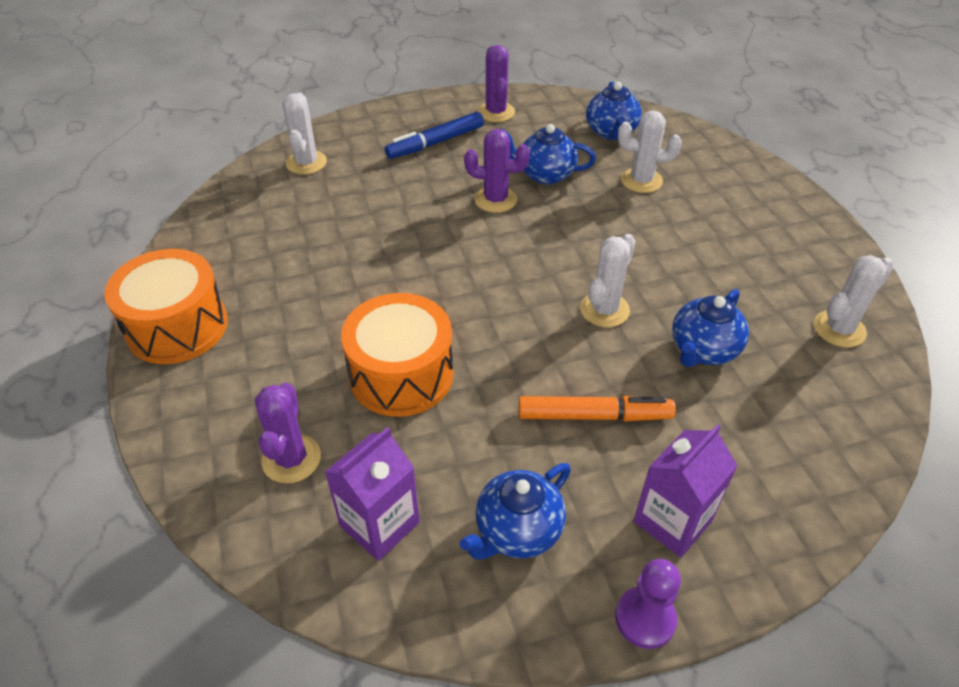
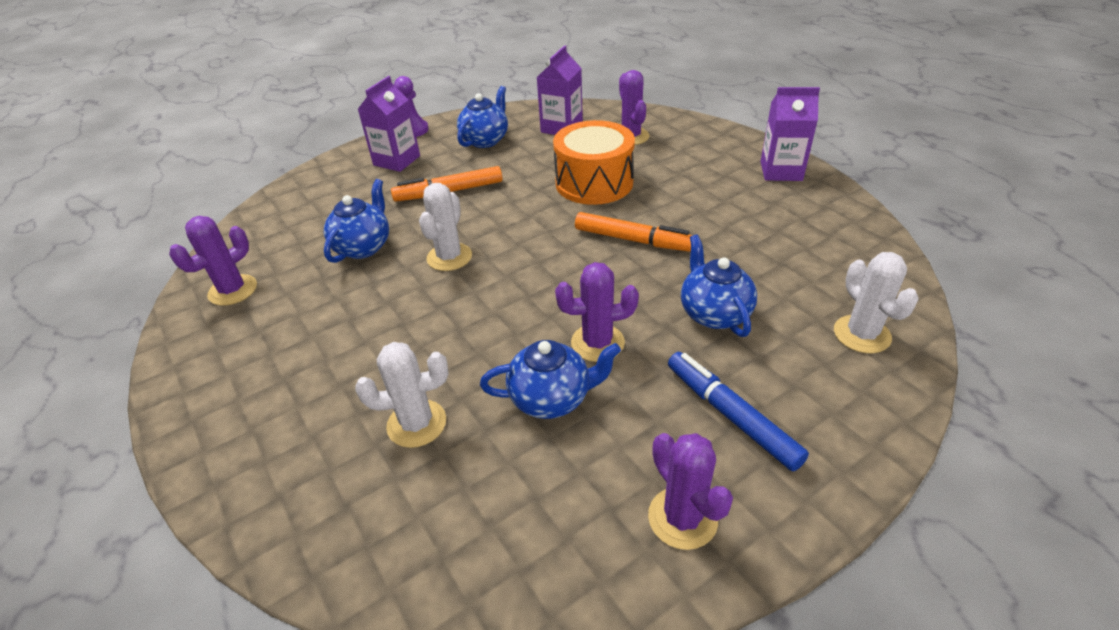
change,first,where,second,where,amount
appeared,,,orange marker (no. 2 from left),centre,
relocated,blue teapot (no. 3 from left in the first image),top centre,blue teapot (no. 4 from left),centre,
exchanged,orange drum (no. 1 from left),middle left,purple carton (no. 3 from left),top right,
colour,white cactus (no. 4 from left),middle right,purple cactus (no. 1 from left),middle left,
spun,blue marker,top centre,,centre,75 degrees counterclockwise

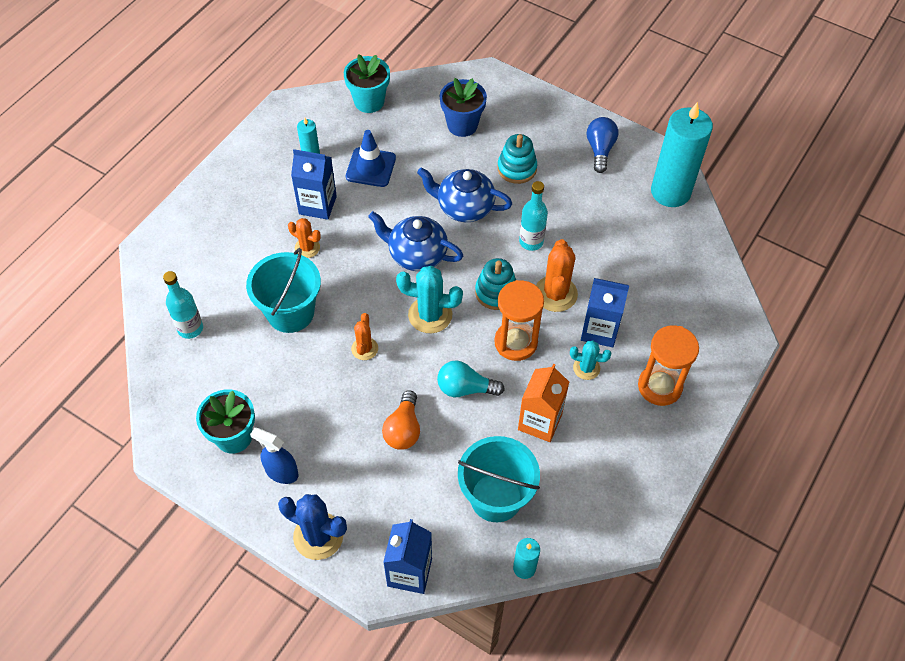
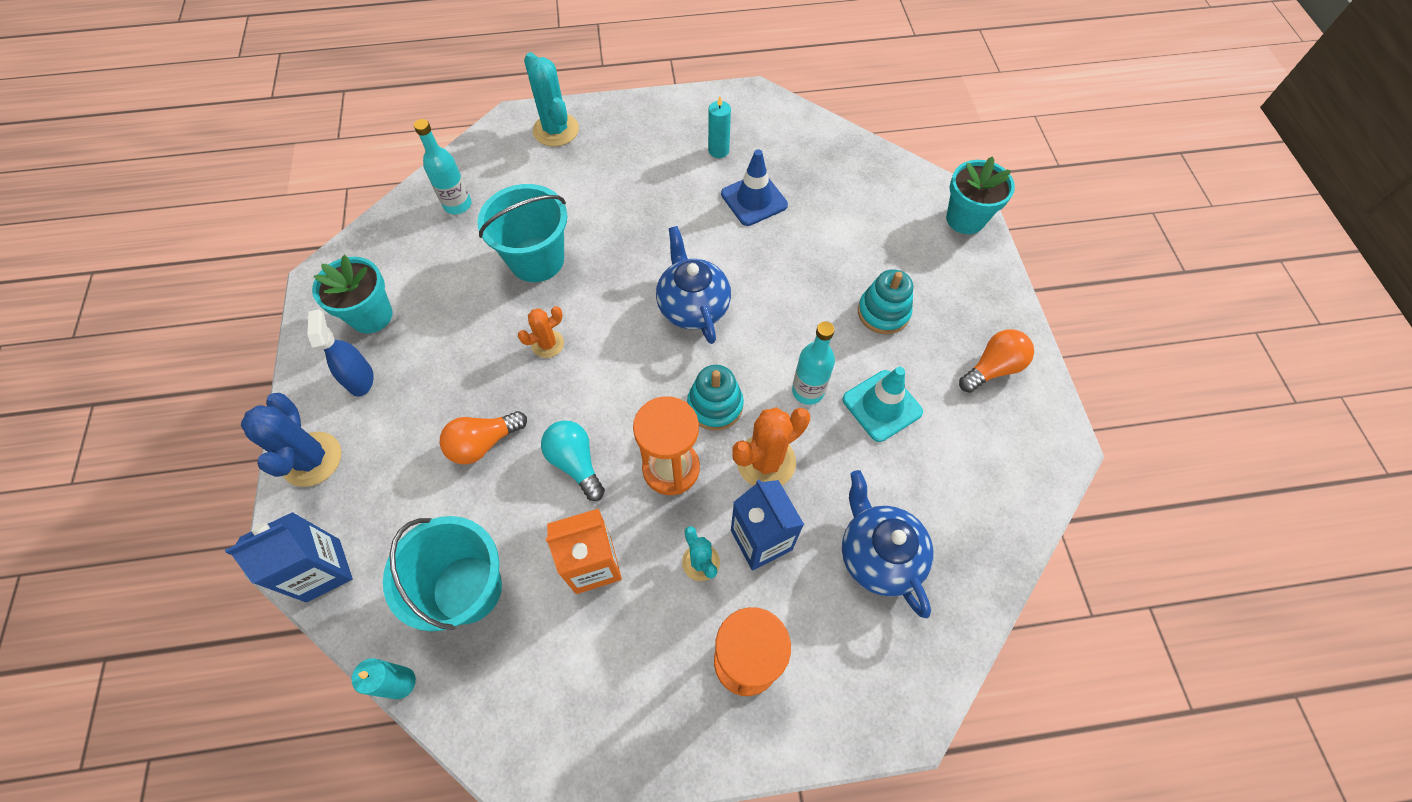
change,first,where,second,where,amount
missing,orange cactus (no. 1 from left),centre,,,
missing,blue carton (no. 1 from left),top centre,,,
missing,blue flower pot,top centre,,,
missing,turquoise candle (no. 3 from left),top right,,,
appeared,,,turquoise traffic cone,centre,
relocated,turquoise flower pot (no. 2 from left),top centre,,top right,
relocated,turquoise cactus (no. 1 from left),centre,,top centre,
relocated,blue teapot (no. 2 from left),top centre,,bottom centre,
colour,blue light bulb,top centre,orange light bulb (no. 2 from left),middle right,

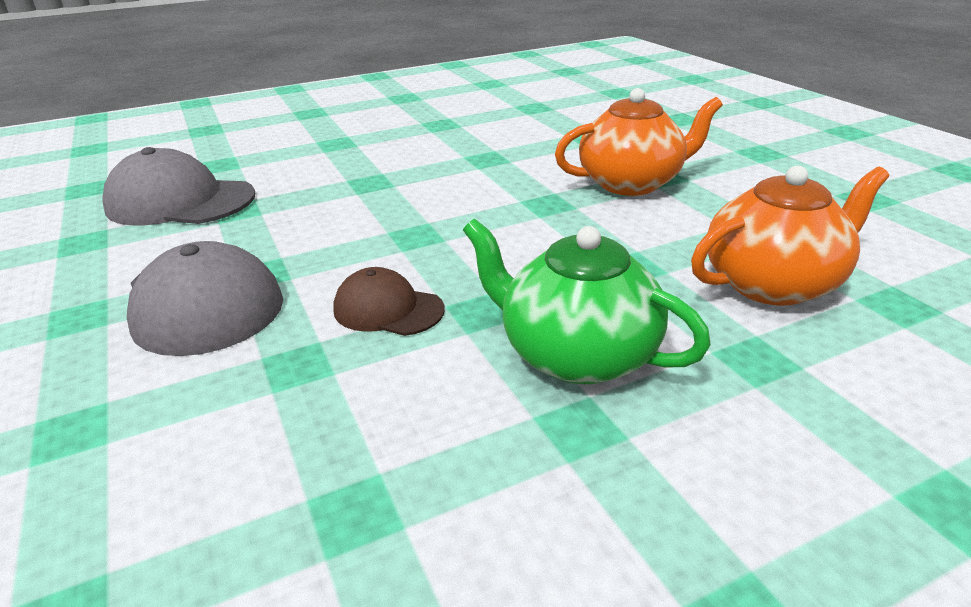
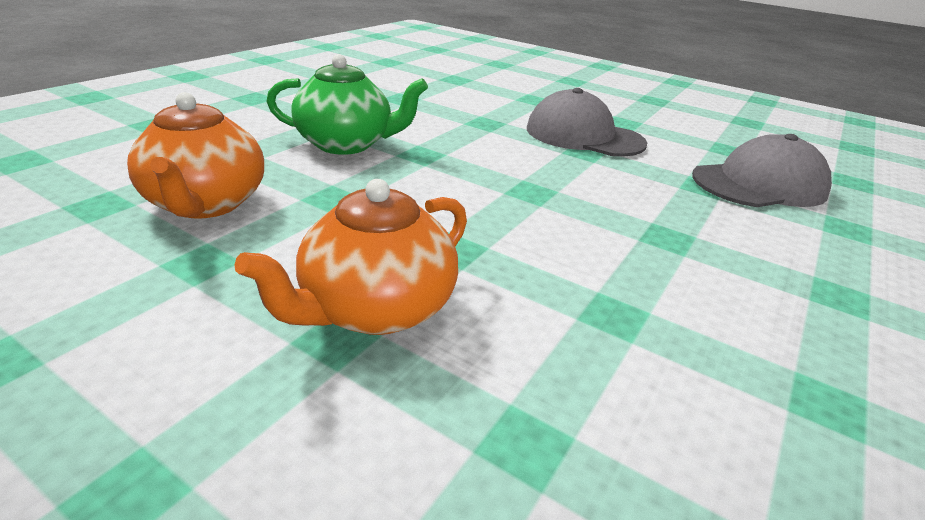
change,first,where,second,where,amount
missing,brown cap,centre,,,
spun,orange teapot (no. 2 from left in the first image),middle right,orange teapot (no. 1 from left),top left,45 degrees counterclockwise

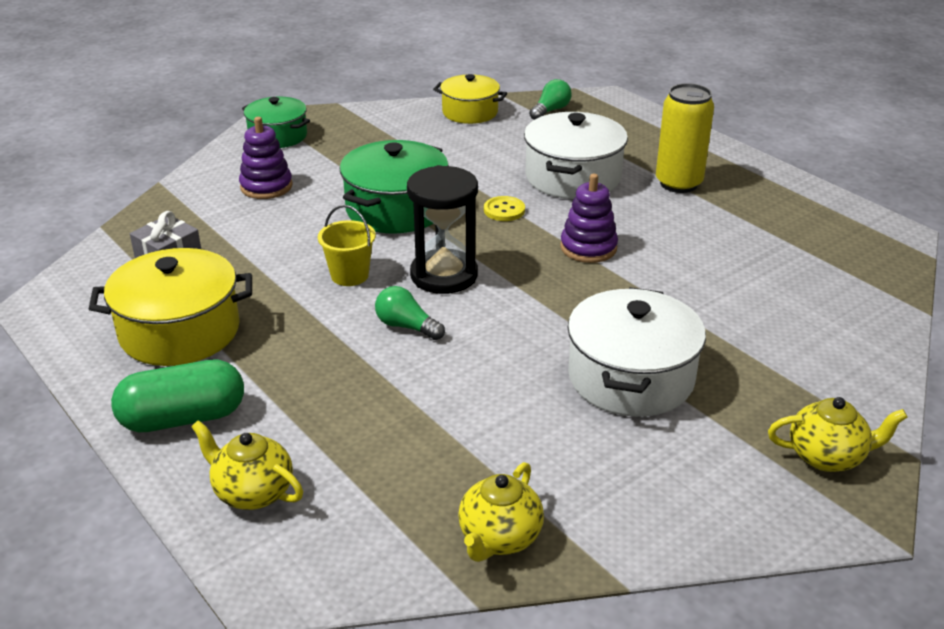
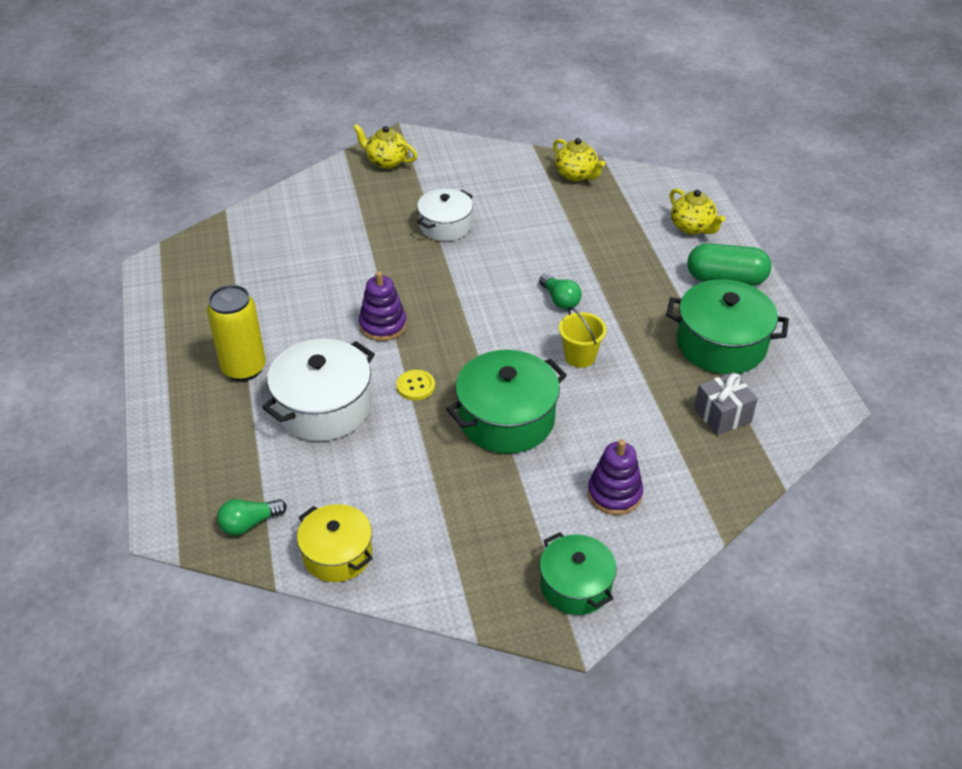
change,first,where,second,where,amount
missing,black hourglass,centre,,,
colour,yellow pot (no. 1 from left),middle left,green pot (no. 3 from left),middle right,
spun,yellow teapot (no. 2 from left),bottom centre,,top centre,90 degrees clockwise
size,white pot (no. 2 from left),middle right,,top centre,x0.65

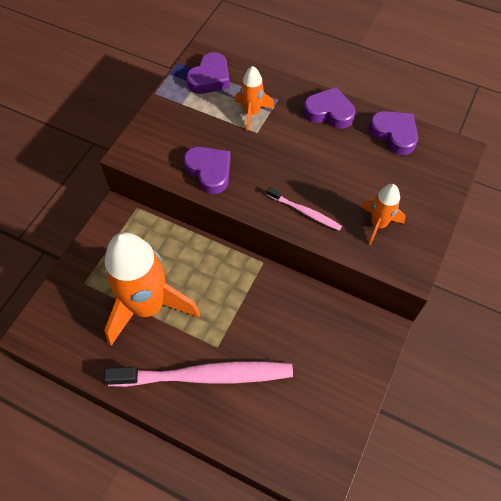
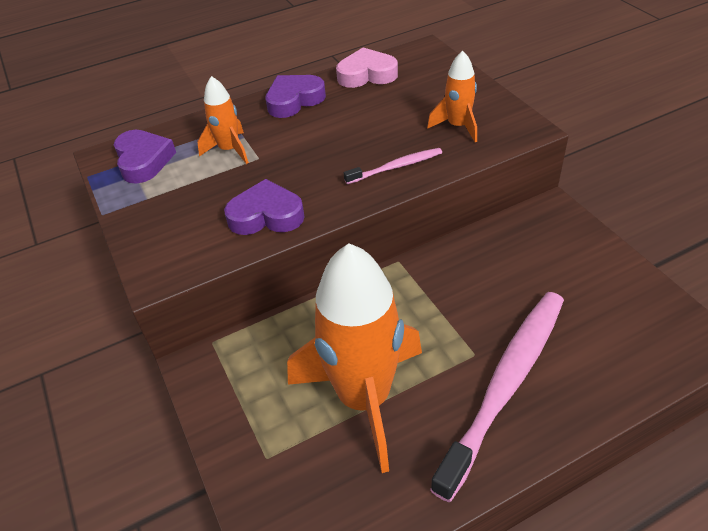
change,first,where,second,where,amount
colour,purple heart (no. 4 from left),top right,pink heart,top centre,

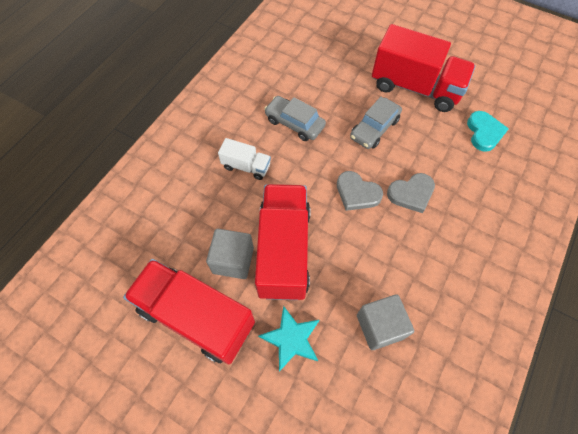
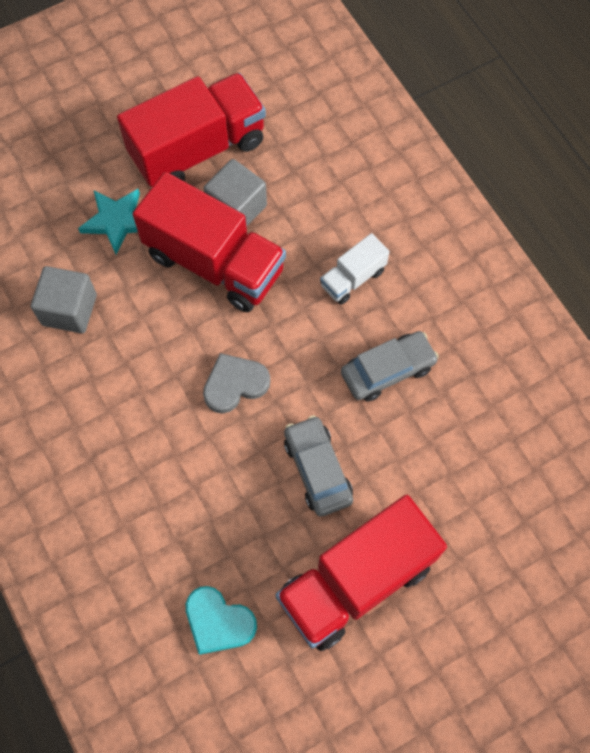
change,first,where,second,where,amount
missing,grey heart (no. 2 from left),middle right,,,

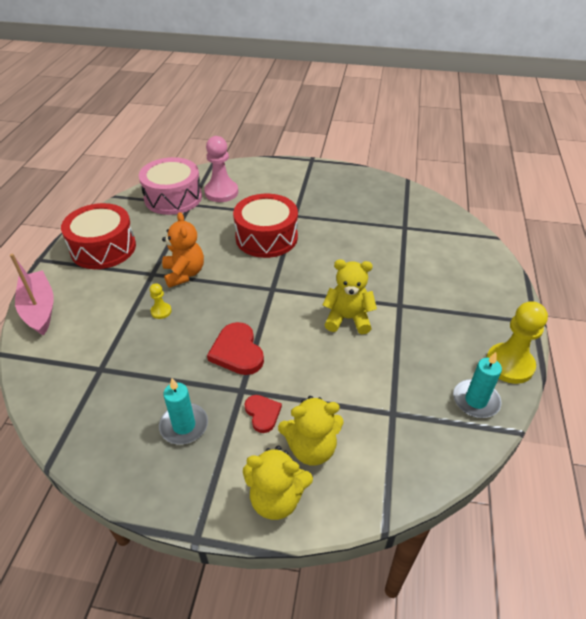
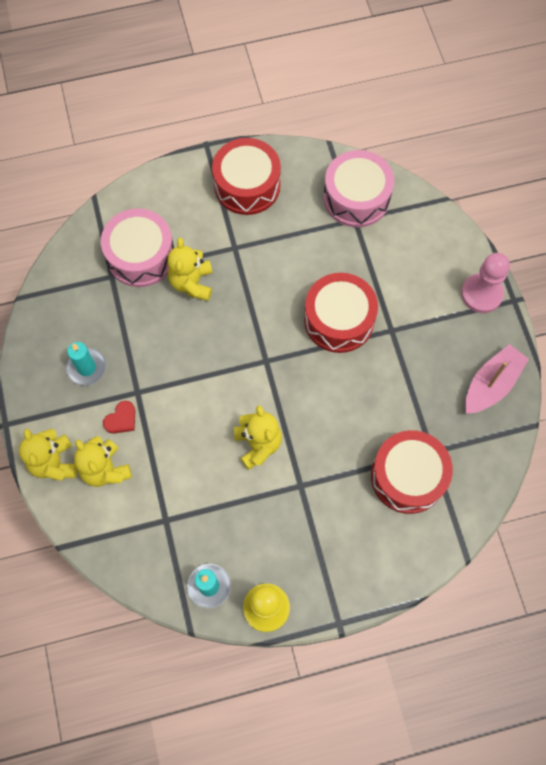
change,first,where,second,where,amount
missing,orange teddy bear,middle left,,,
missing,red heart (no. 1 from left),centre,,,
appeared,,,pink drum (no. 1 from left),top left,
appeared,,,red drum (no. 3 from left),middle right,
relocated,pink boat,middle left,,middle right,
relocated,pink pawn,top centre,,middle right,
exchanged,yellow pawn (no. 1 from left),middle left,yellow teddy bear (no. 3 from left),centre,

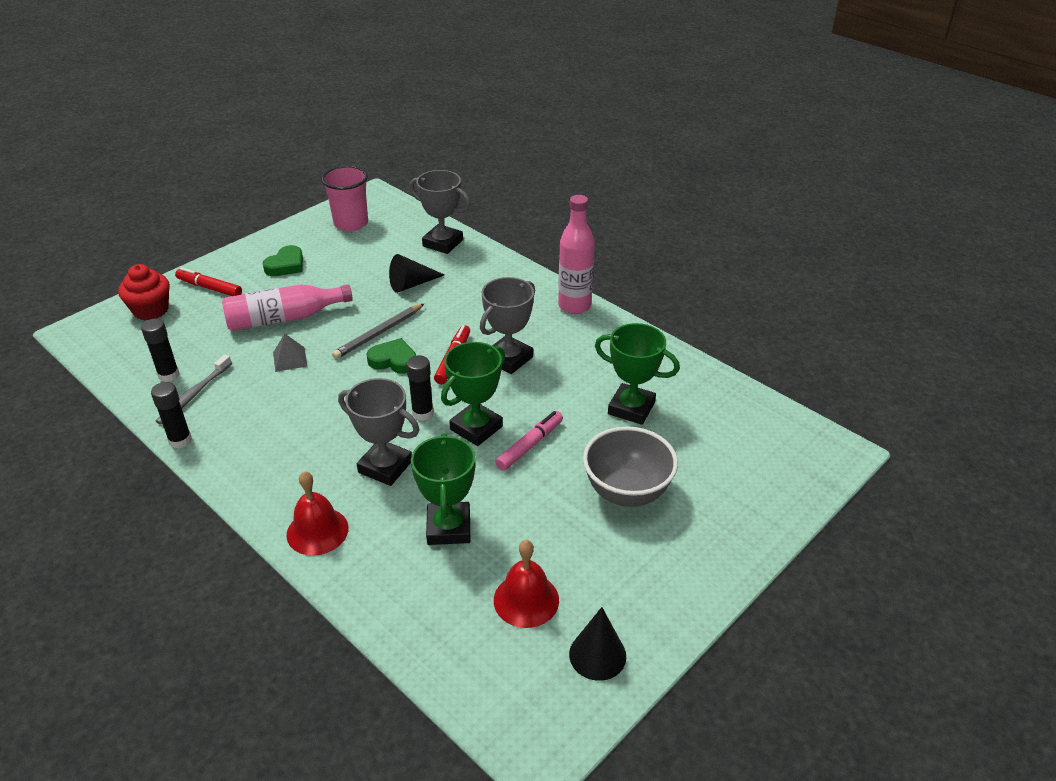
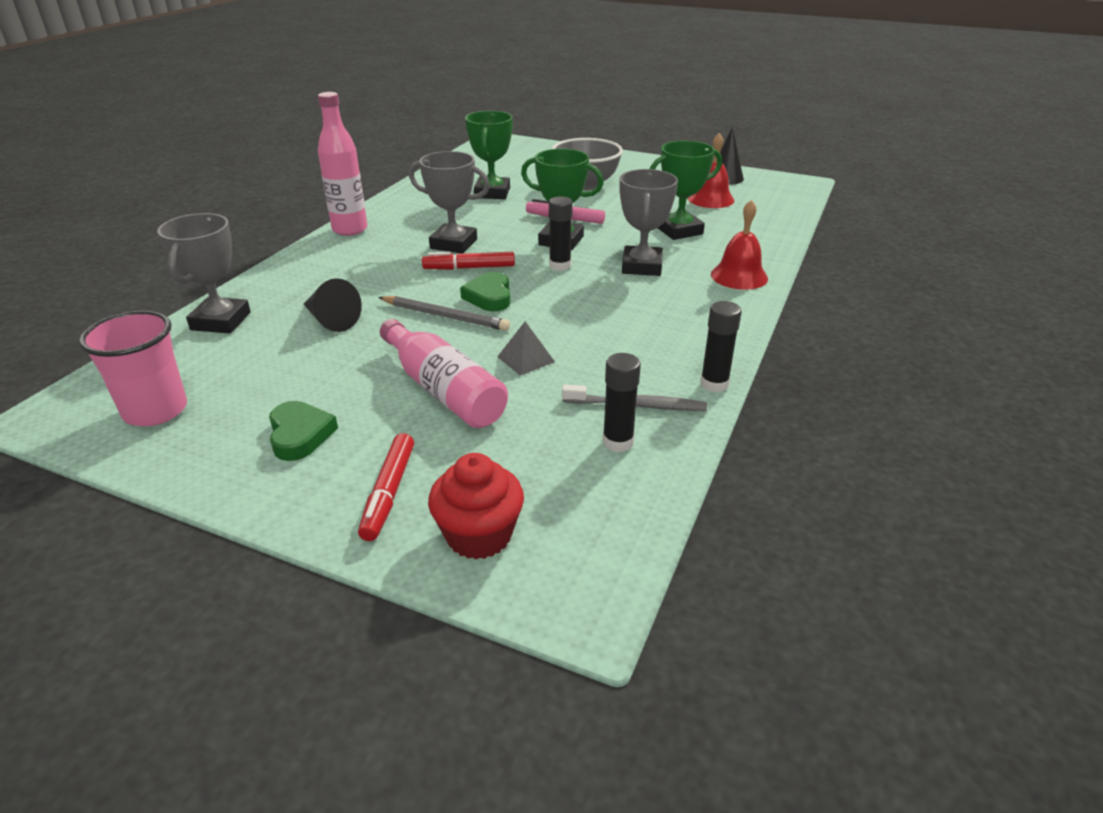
change,first,where,second,where,amount
spun,green heart (no. 1 from left),top left,,middle left,60 degrees clockwise

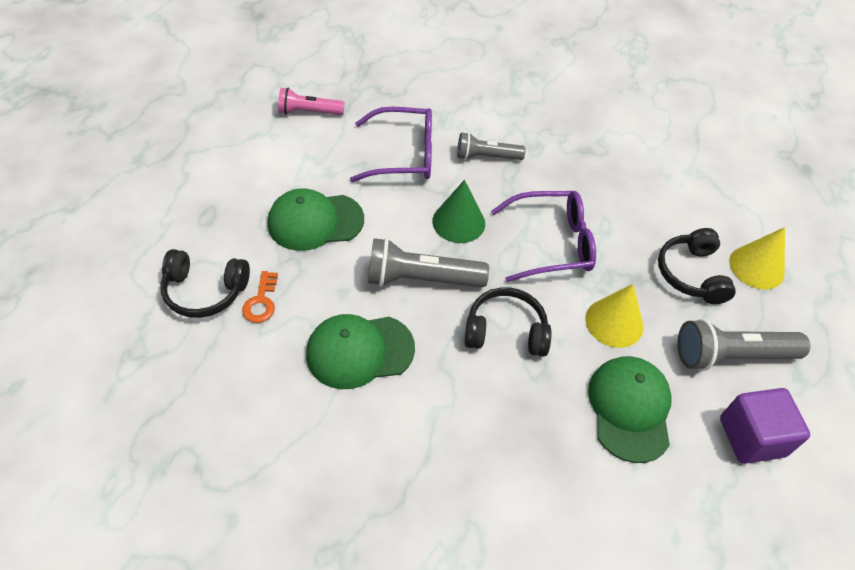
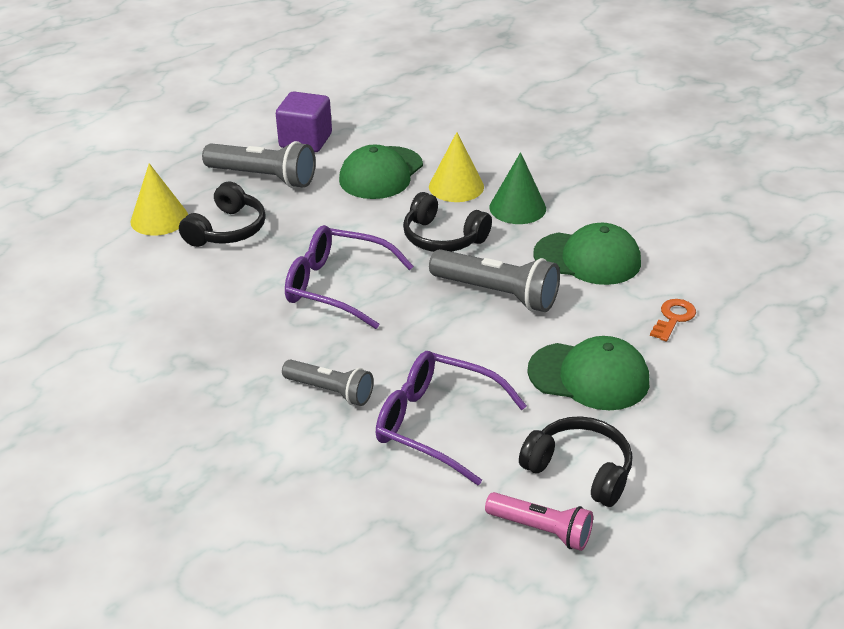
change,first,where,second,where,amount
relocated,black headphones (no. 1 from left in the first image),middle left,black headphones (no. 3 from left),bottom right,
relocated,green cone,centre,,top centre,
relocated,yellow cone (no. 1 from left in the first image),middle right,yellow cone (no. 2 from left),top centre,

